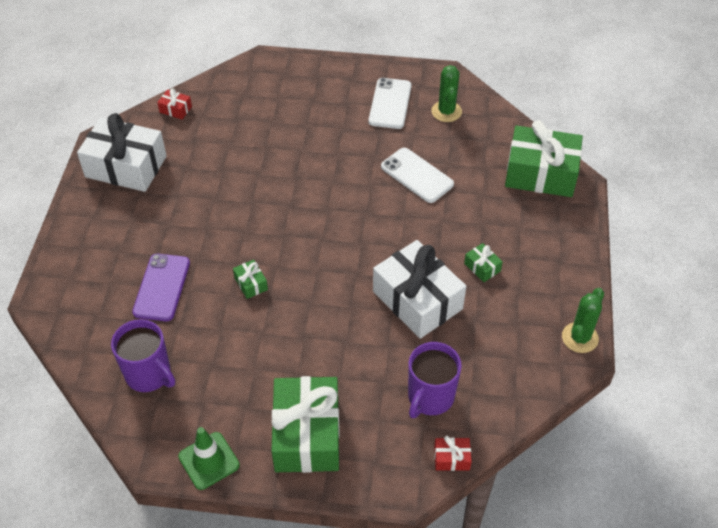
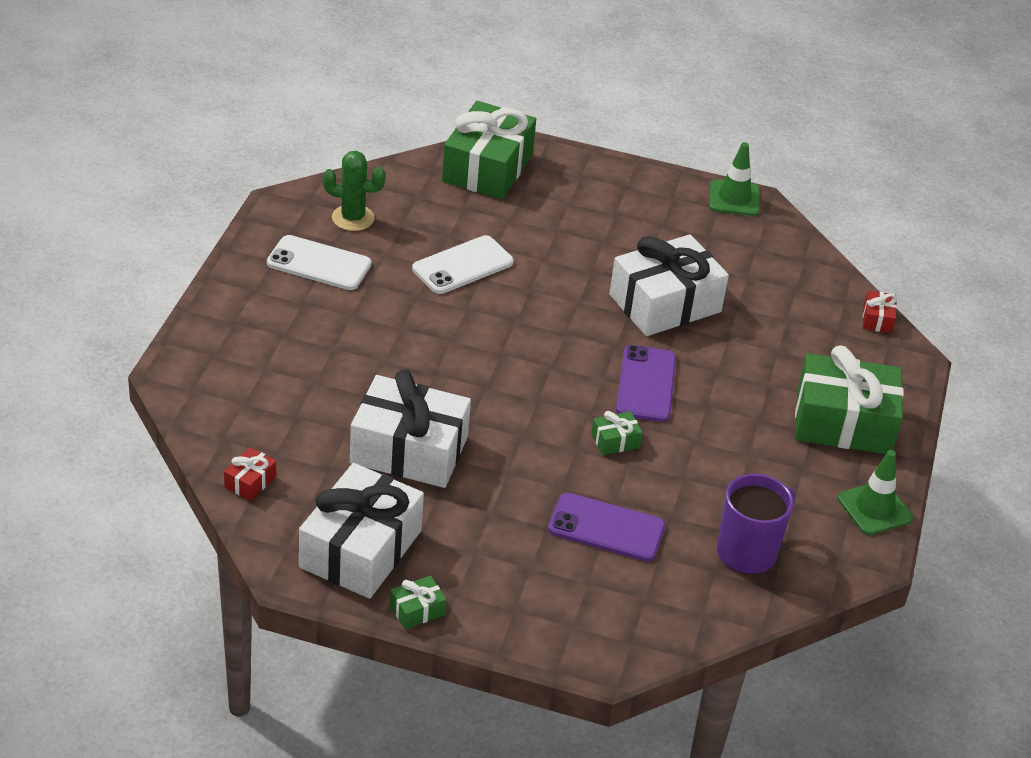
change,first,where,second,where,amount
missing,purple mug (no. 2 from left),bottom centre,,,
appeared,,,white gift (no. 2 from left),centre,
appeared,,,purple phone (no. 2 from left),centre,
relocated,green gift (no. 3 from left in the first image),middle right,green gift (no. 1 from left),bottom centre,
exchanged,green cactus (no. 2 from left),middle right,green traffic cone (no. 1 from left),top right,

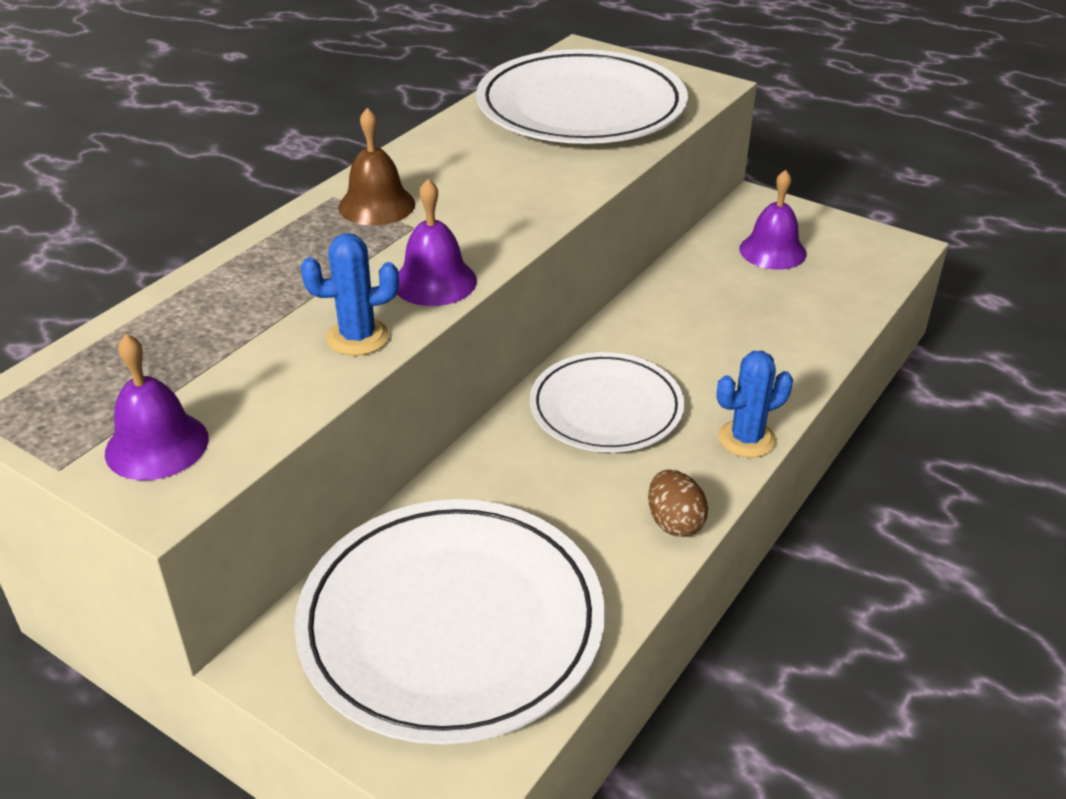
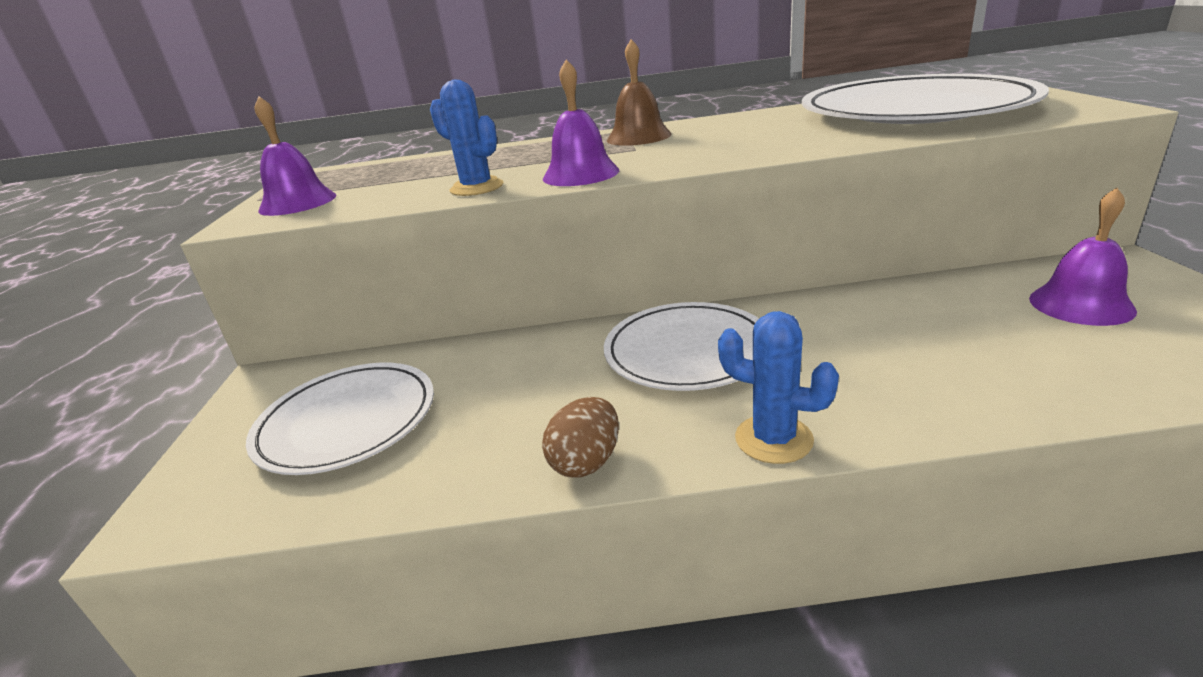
change,first,where,second,where,amount
size,white plate (no. 1 from left),bottom centre,,middle left,x0.62

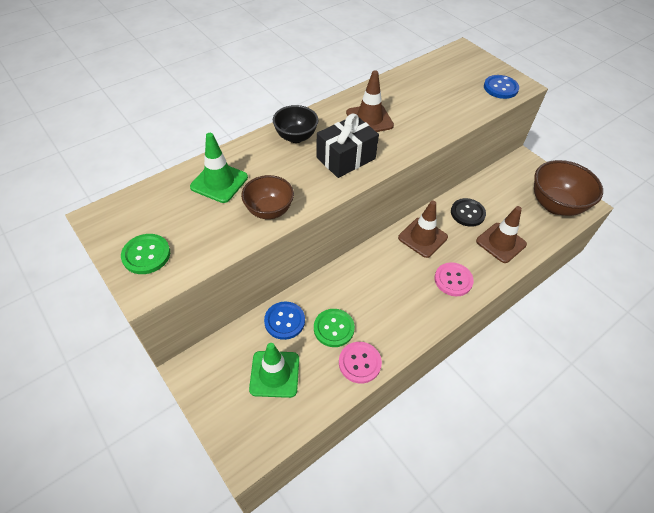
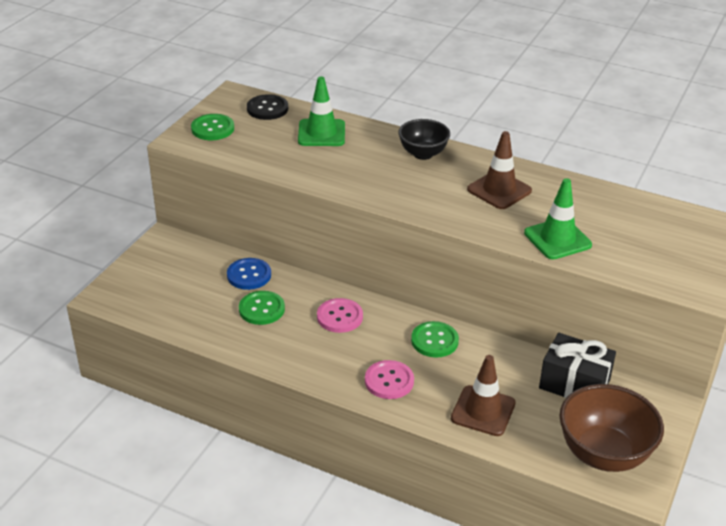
change,first,where,second,where,amount
missing,brown bowl (no. 1 from left),centre,,,
missing,blue button (no. 2 from left),top right,,,
relocated,green traffic cone (no. 2 from left),bottom centre,,middle right,
relocated,black gift,top centre,,bottom right,
relocated,pink button (no. 1 from left),bottom centre,,centre,
relocated,black button,middle right,,top centre,
exchanged,brown traffic cone (no. 2 from left),centre,green button (no. 3 from left),centre,

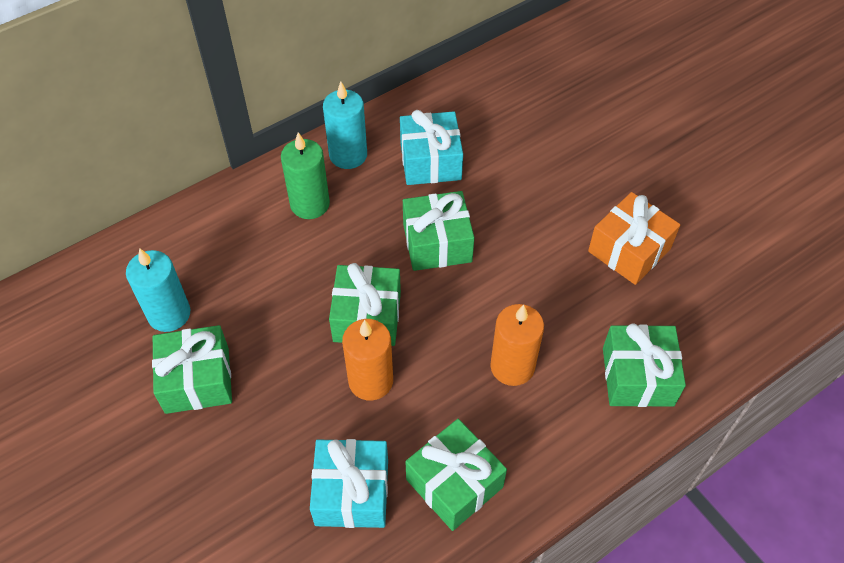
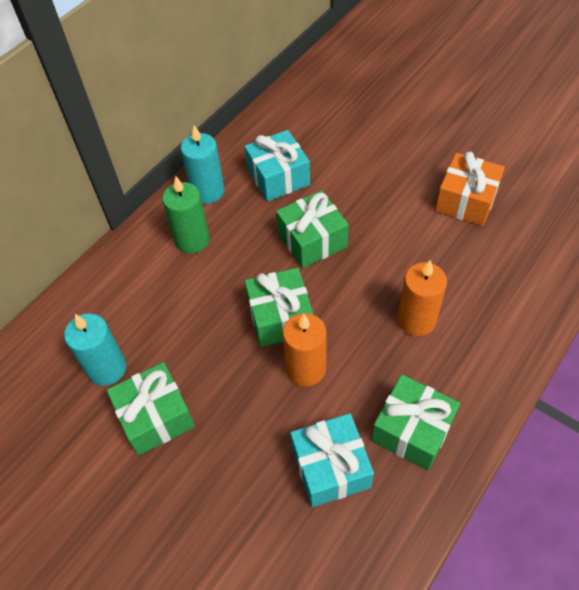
change,first,where,second,where,amount
missing,green gift (no. 5 from left),middle right,,,

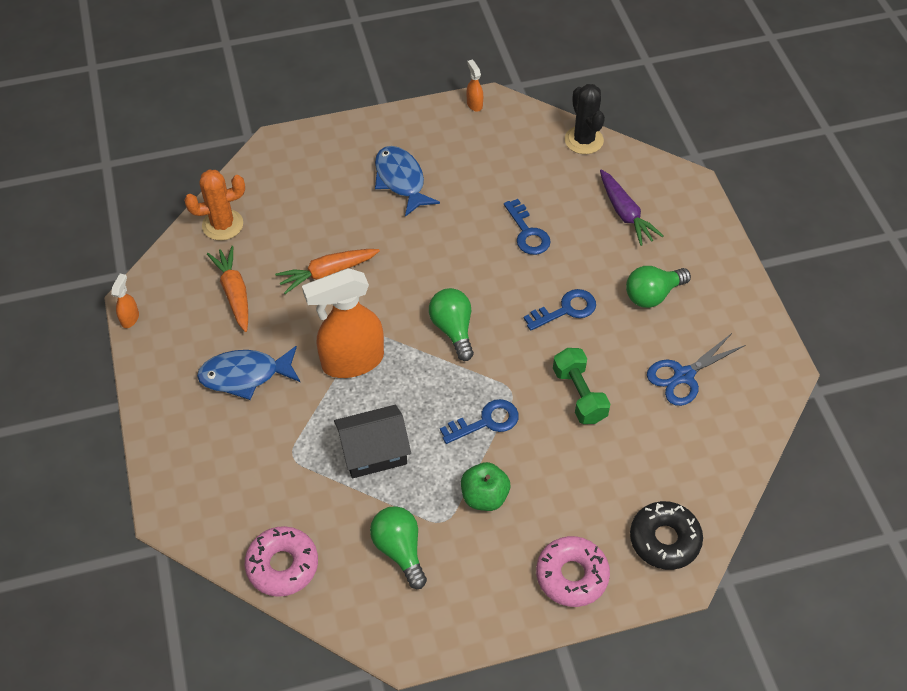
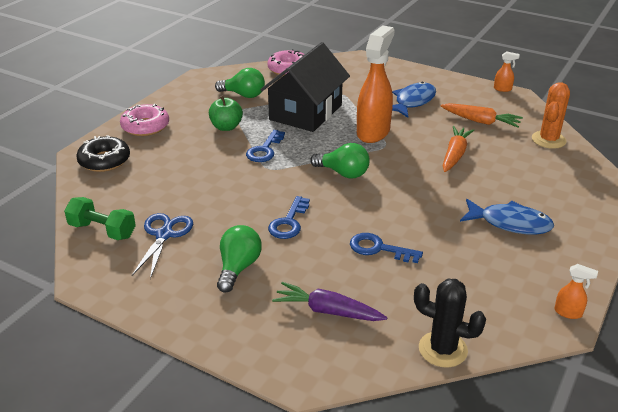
change,first,where,second,where,amount
relocated,green dumbbell,centre,,middle left,
spun,orange spray bottle (no. 1 from left in the first image),middle left,orange spray bottle (no. 2 from left),top right,45 degrees counterclockwise
size,black house,centre,,top centre,x1.59

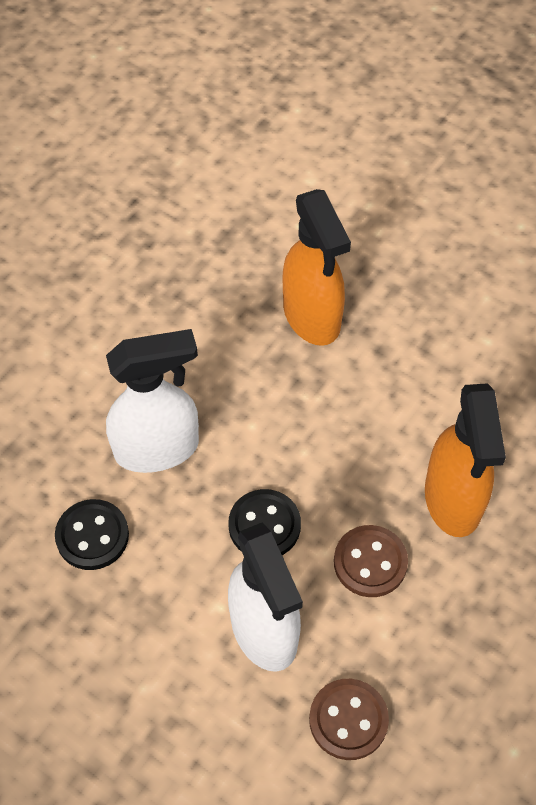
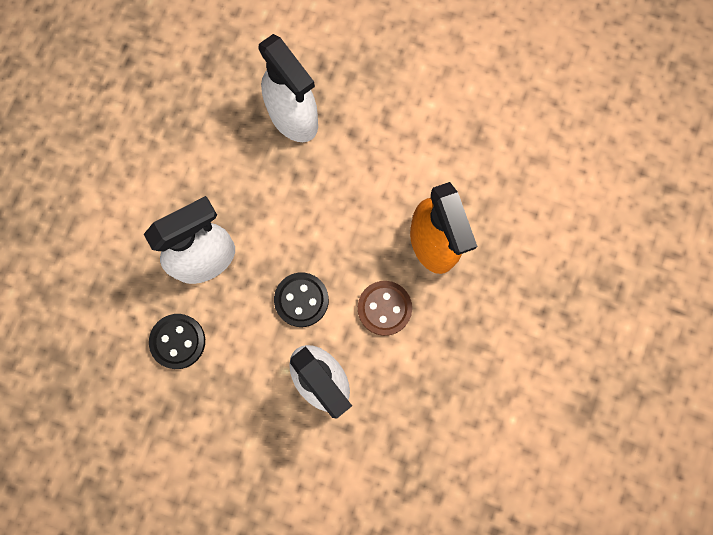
change,first,where,second,where,amount
missing,brown button (no. 1 from left),bottom centre,,,
colour,orange spray bottle (no. 1 from left),top centre,white spray bottle (no. 2 from left),top centre,

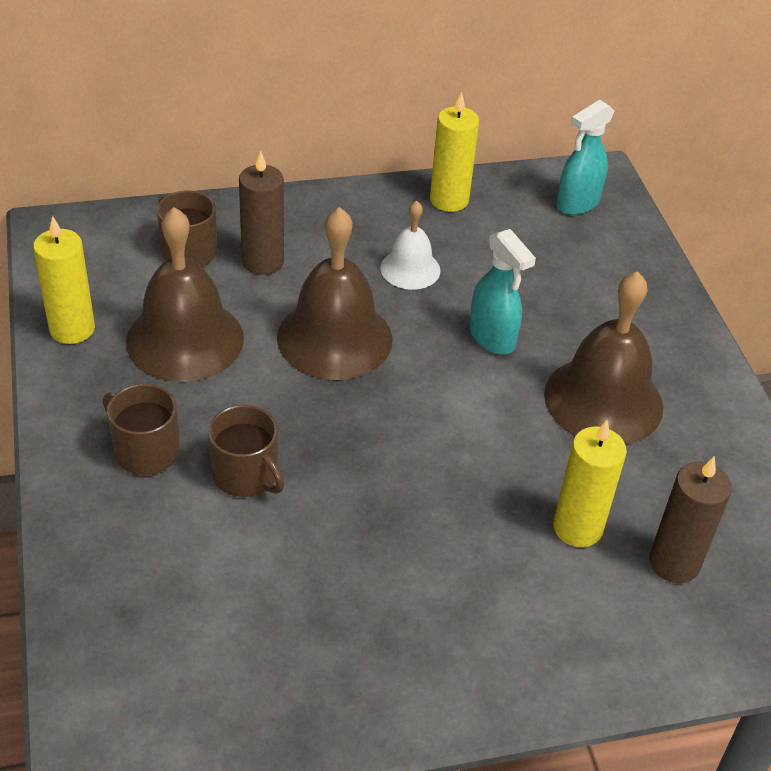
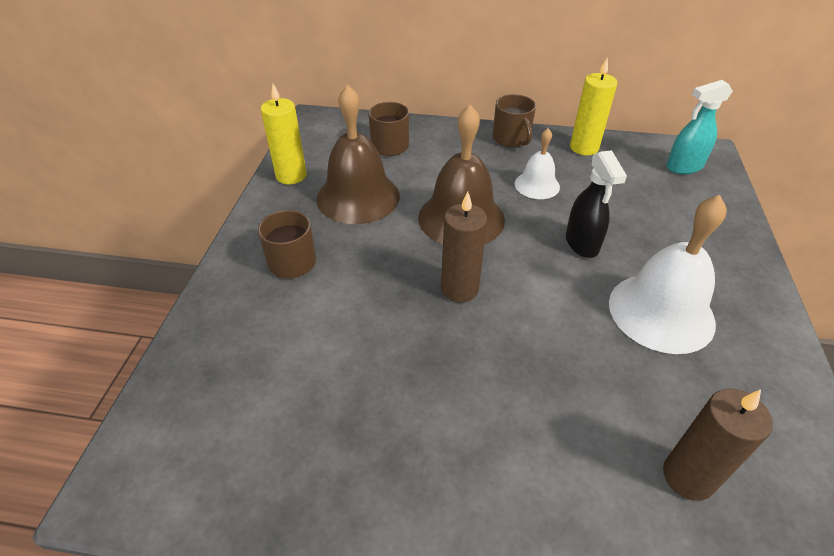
change,first,where,second,where,amount
missing,yellow candle (no. 3 from left),middle right,,,
relocated,brown mug (no. 3 from left),middle left,,top centre,
relocated,brown candle (no. 1 from left),top centre,,centre,
colour,turquoise spray bottle (no. 1 from left),centre,black spray bottle,middle right,
colour,brown bell (no. 3 from left),middle right,white bell (no. 2 from left),middle right,

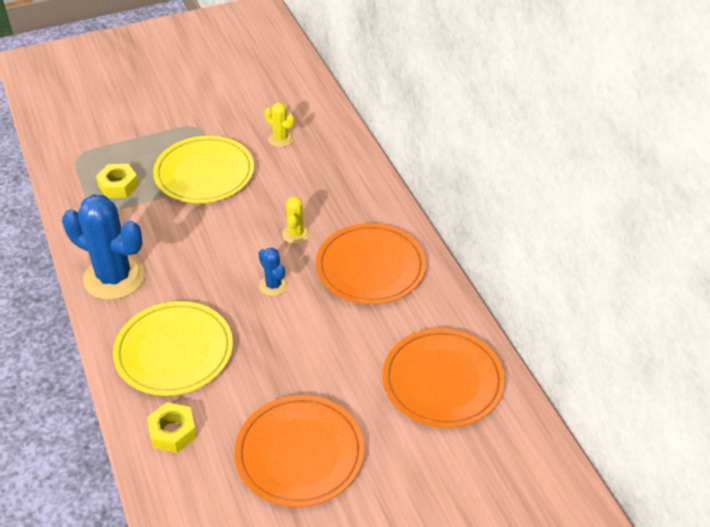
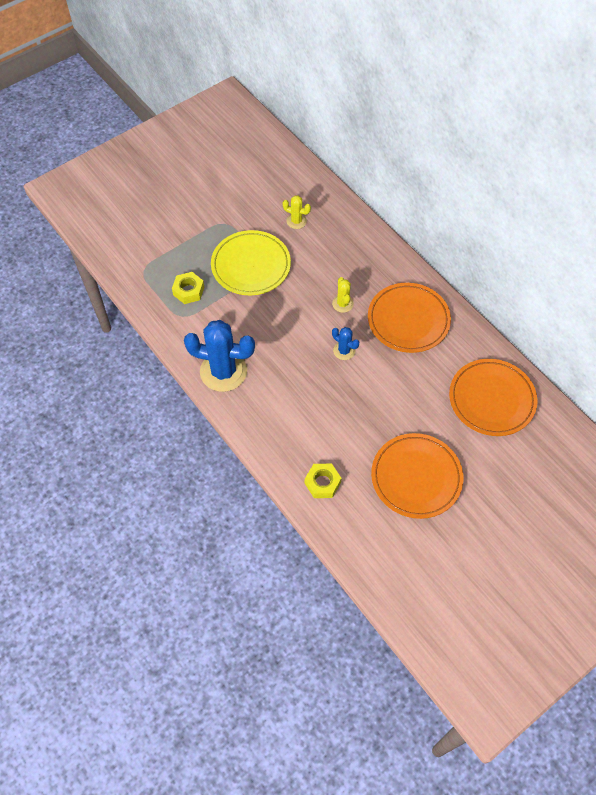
change,first,where,second,where,amount
missing,yellow plate (no. 1 from left),middle left,,,

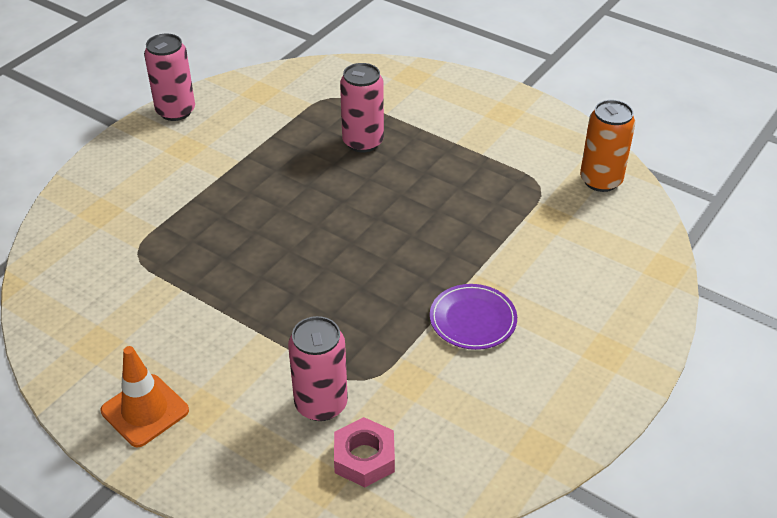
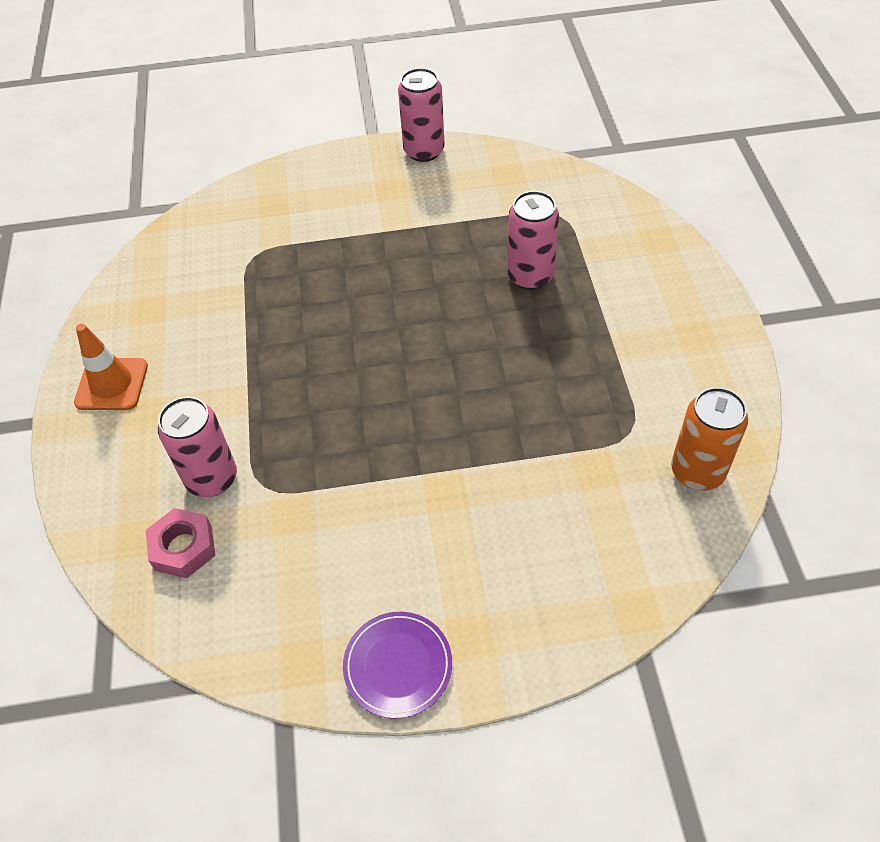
change,first,where,second,where,amount
relocated,purple plate,centre,,bottom centre,

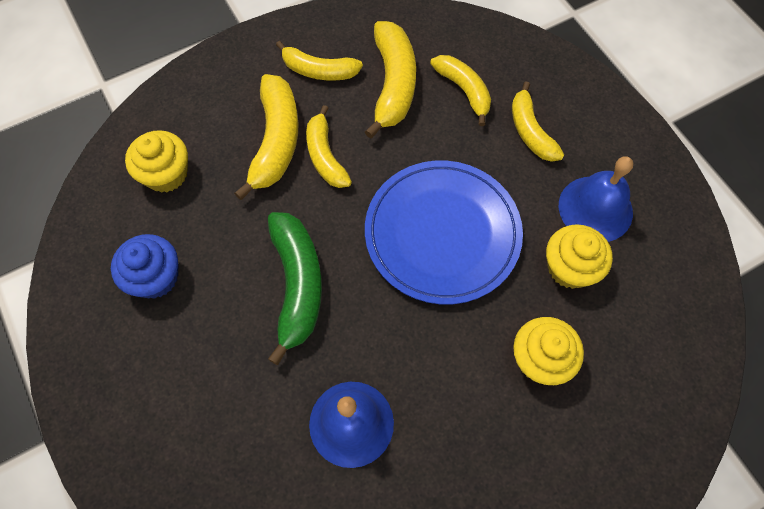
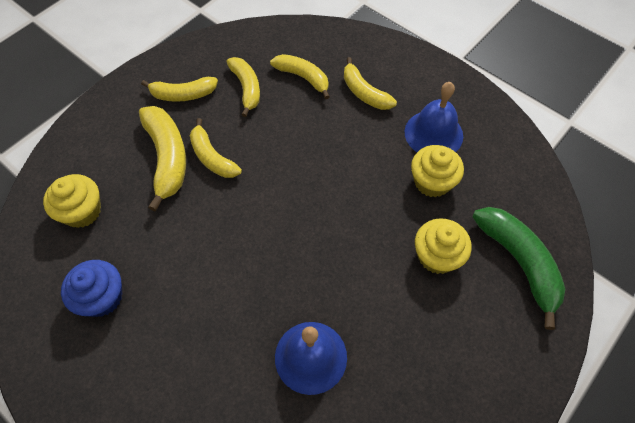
change,first,where,second,where,amount
missing,blue plate,centre,,,
relocated,green banana,centre,,middle right,
size,yellow banana (no. 4 from left),top centre,,top centre,x0.67

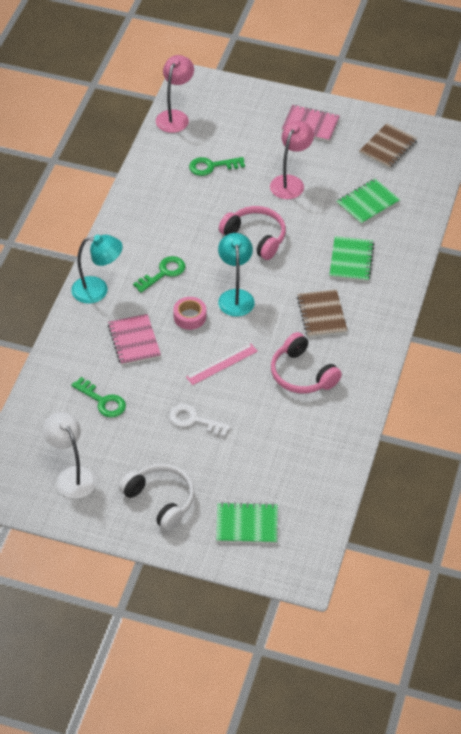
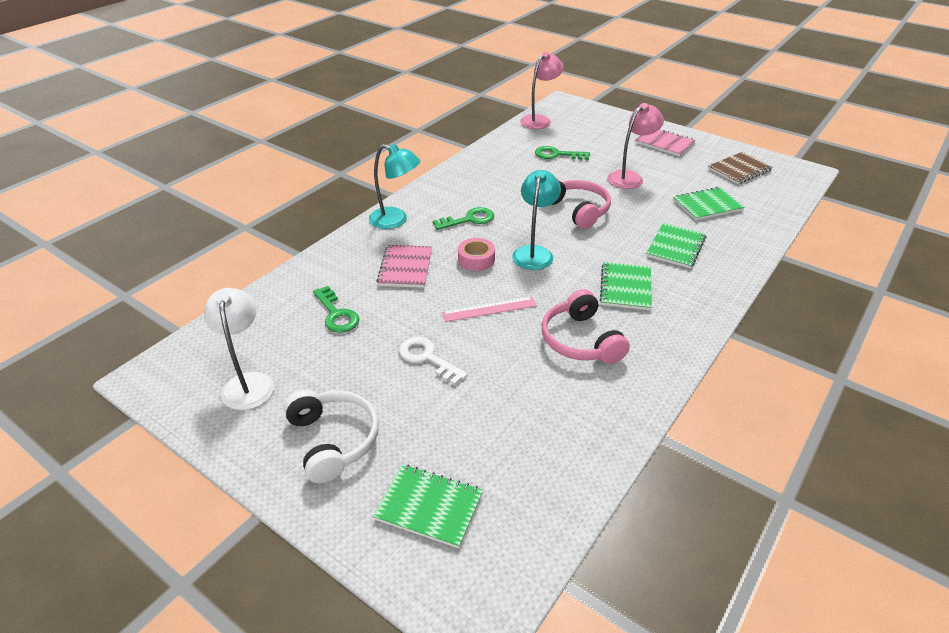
change,first,where,second,where,amount
colour,brown notebook (no. 1 from left),middle right,green notebook (no. 2 from left),centre,

